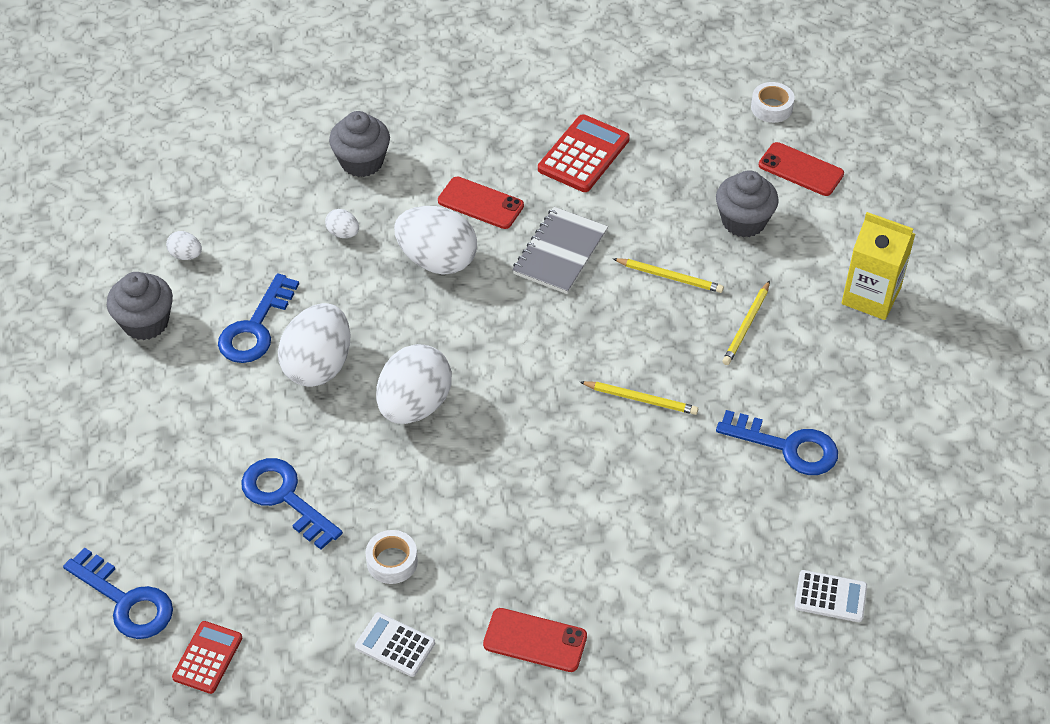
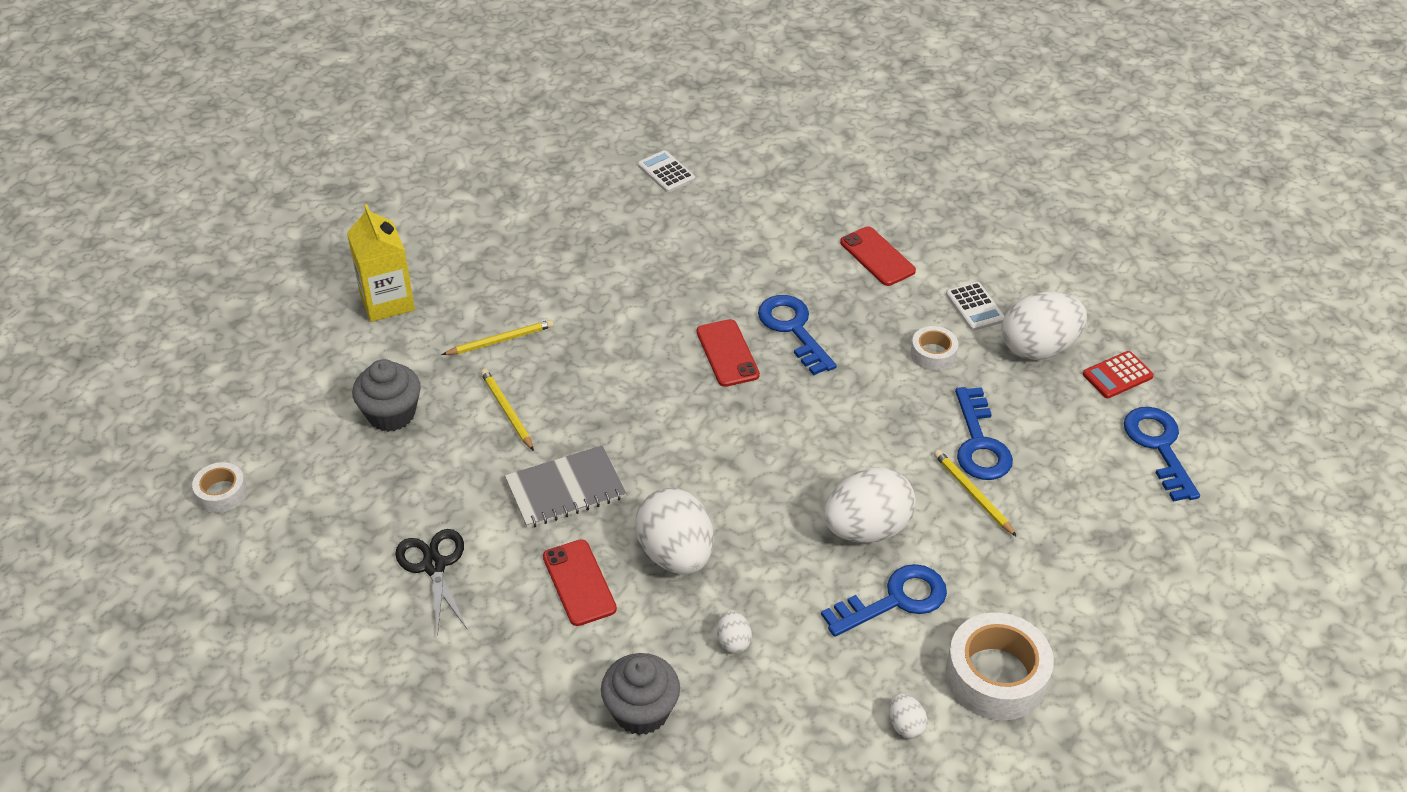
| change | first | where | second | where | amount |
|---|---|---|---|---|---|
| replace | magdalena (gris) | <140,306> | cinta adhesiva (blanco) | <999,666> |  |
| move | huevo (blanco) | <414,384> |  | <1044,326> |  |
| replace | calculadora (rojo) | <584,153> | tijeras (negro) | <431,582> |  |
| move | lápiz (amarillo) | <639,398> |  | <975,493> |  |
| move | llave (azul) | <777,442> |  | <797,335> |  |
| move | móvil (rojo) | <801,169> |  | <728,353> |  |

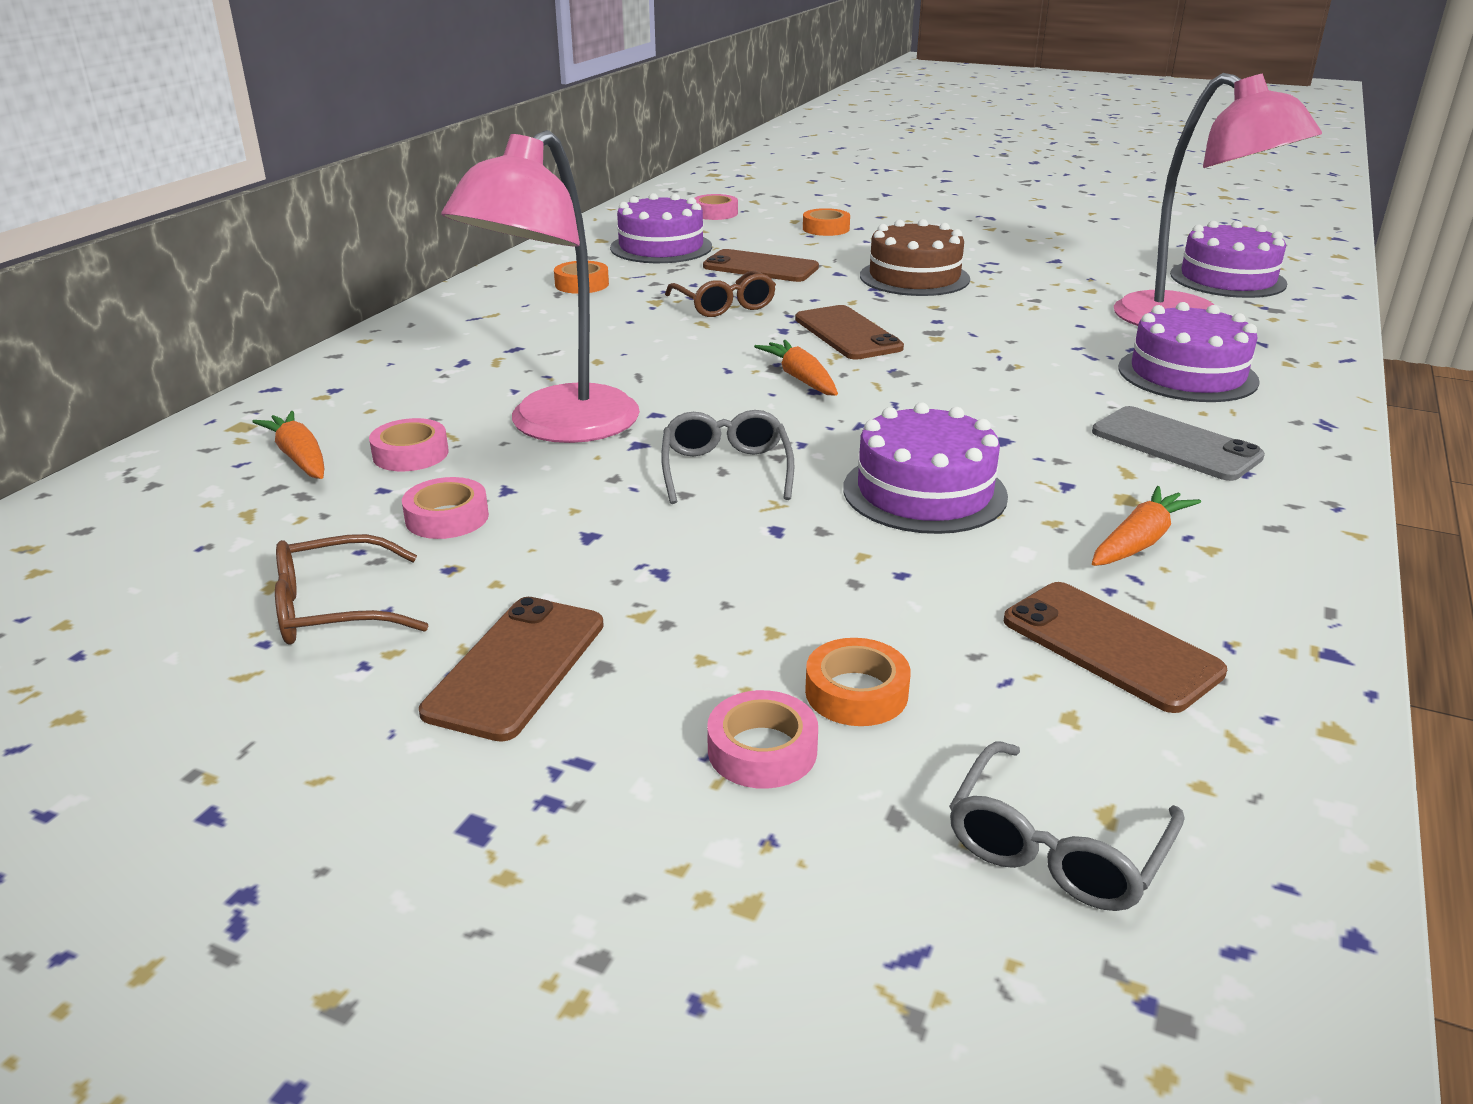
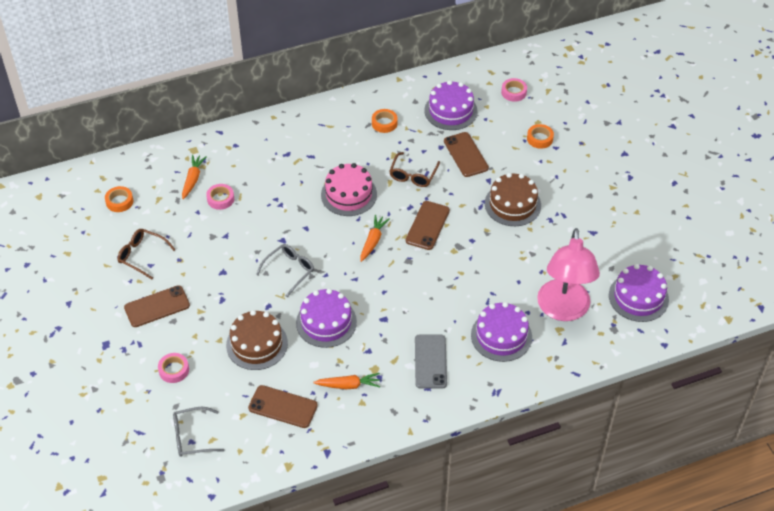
| change | first | where | second | where | amount |
|---|---|---|---|---|---|
| delete | cinta adhesiva (rosa) | <445,508> |  |  |  |
| delete | lámpara (rosa) | <540,286> |  |  |  |
| move | cinta adhesiva (naranja) | <858,682> |  | <119,199> |  |
| rotate | móvil (marrón) | <1115,647> |  | <283,406> | 75 degrees counterclockwise |
| insert |  |  | tarta (marrón) | <257,340> |  |
| insert |  |  | tarta (rosa) | <349,189> |  |

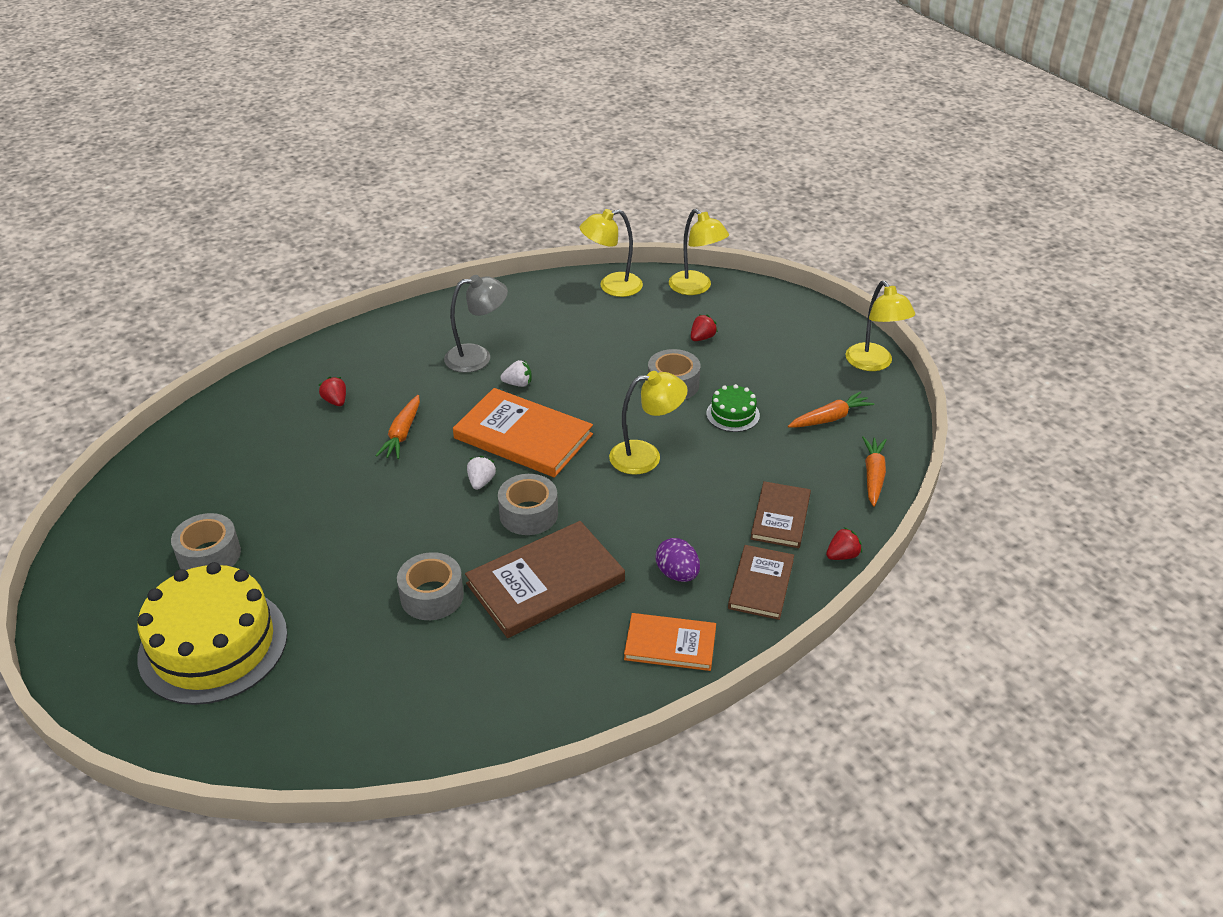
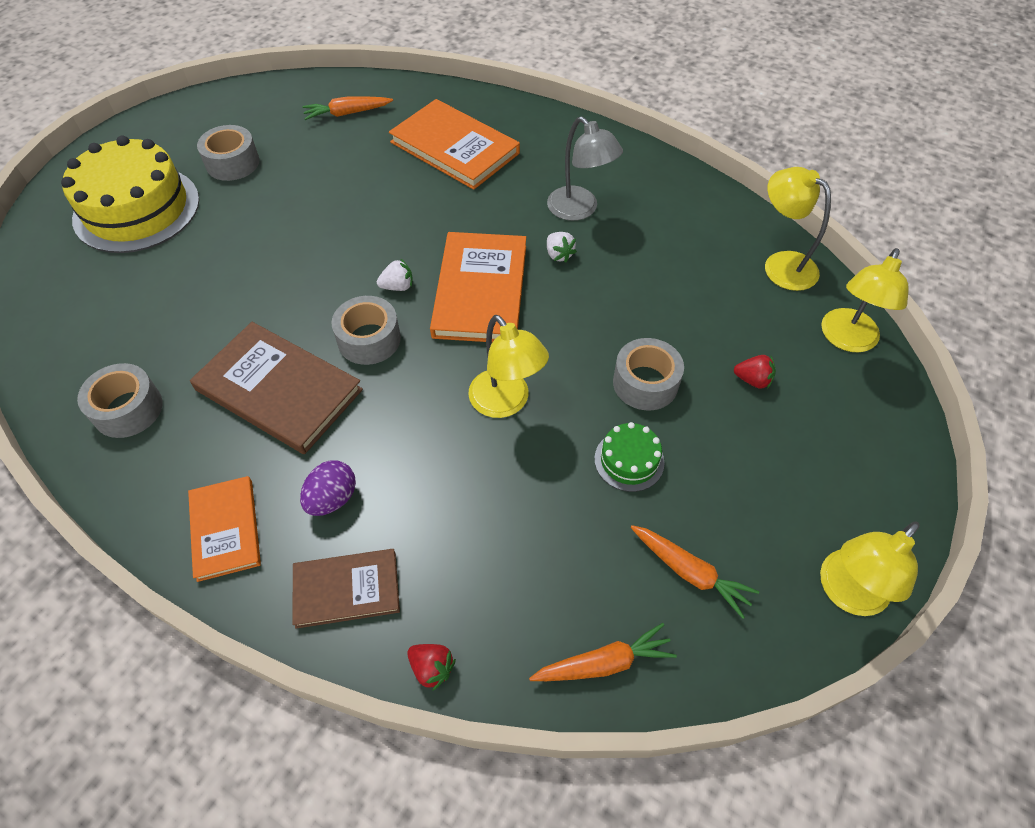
| change | first | where | second | where | amount |
|---|---|---|---|---|---|
| replace | fresa (rojo) | <332,391> | libro (naranja) | <454,144> |  |
| move | zanahoria (naranja) | <397,427> |  | <347,108> |  |
| move | cinta adhesiva (gris) | <430,586> |  | <120,400> |  |
| delete | libro (marrón) | <780,514> |  |  |  |

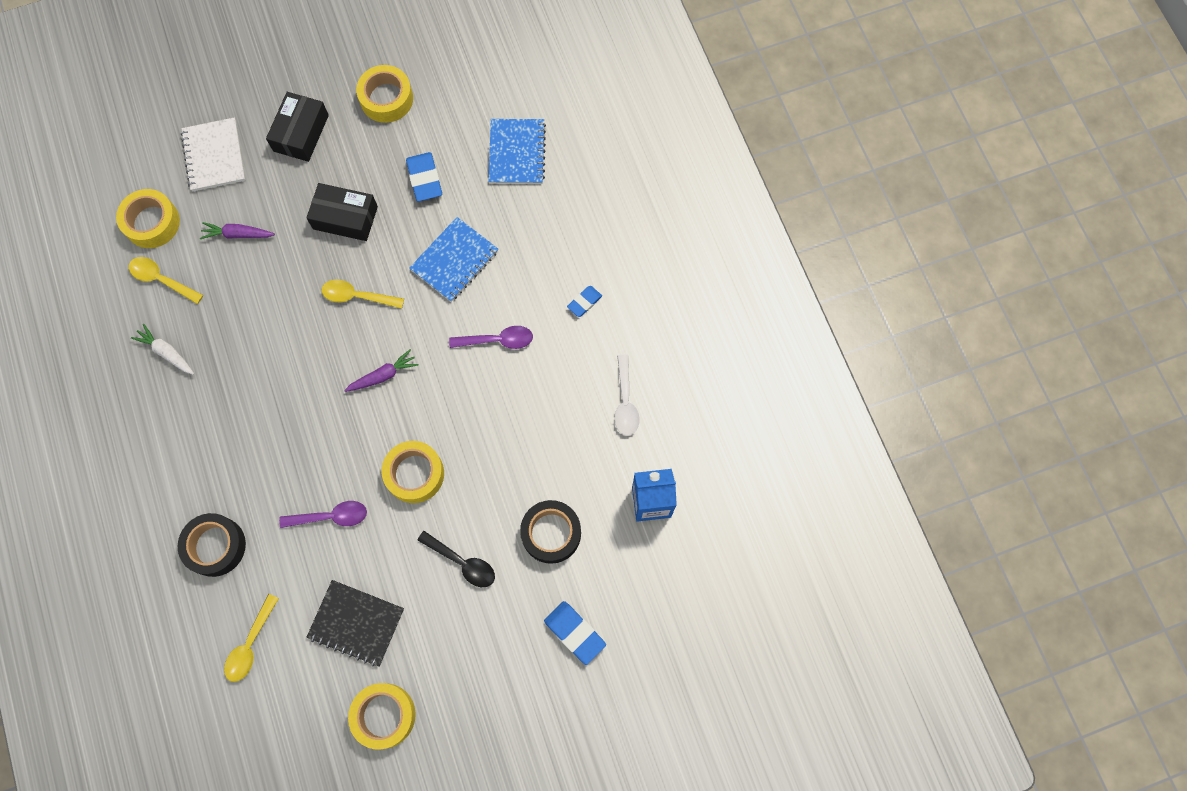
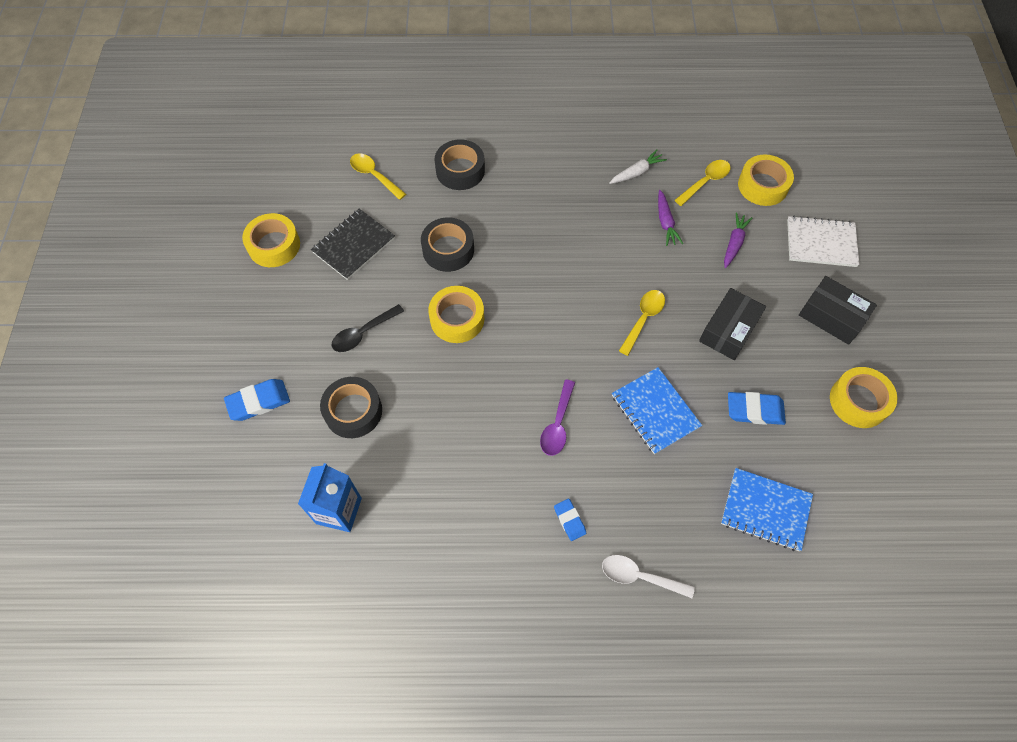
| change | first | where | second | where | amount |
|---|---|---|---|---|---|
| replace | cuchara (morado) | <323,514> | cinta adhesiva (negro) | <447,244> |  |
| move | zanahoria (morado) | <381,370> |  | <670,218> |  |
| move | cuchara (blanco) | <627,395> |  | <648,576> |  |

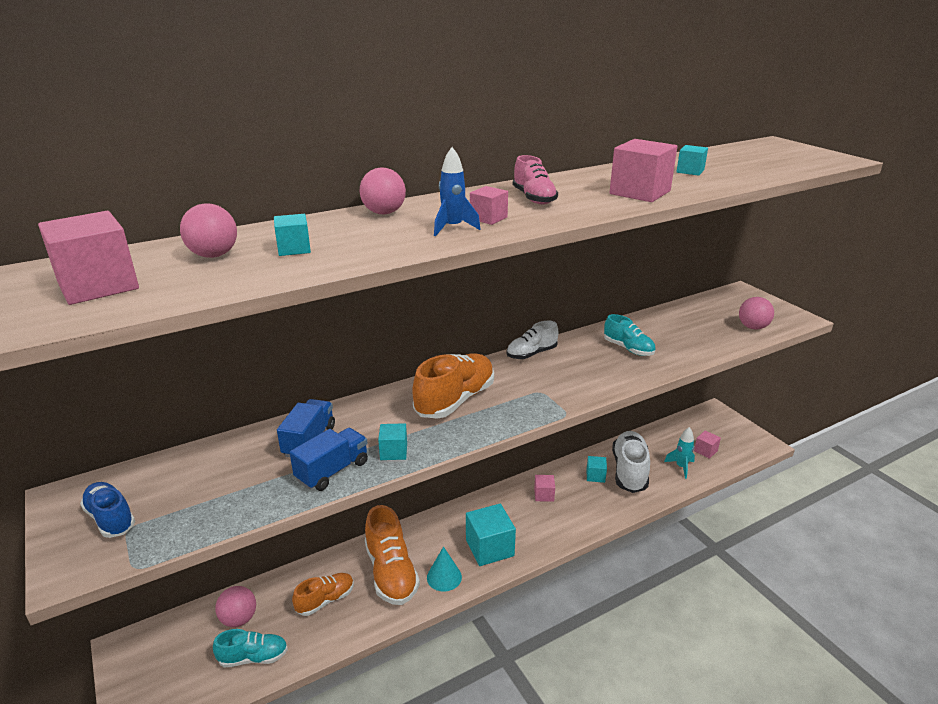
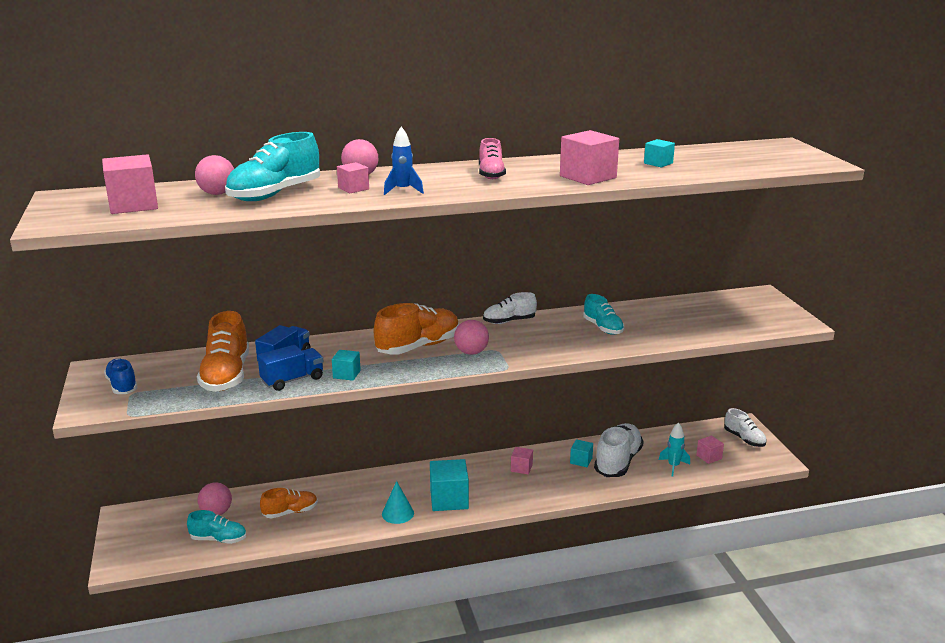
| change | first | where | second | where | amount |
|---|---|---|---|---|---|
| replace | cubo (turquesa) | <292,235> | zapato (turquesa) | <272,166> |  |
| move | zapato (naranja) | <392,555> |  | <223,351> |  |
| move | cubo (rosa) | <489,205> |  | <353,177> |  |
| move | pelota (rosa) | <756,313> |  | <471,337> |  |
| insert |  |  | zapato (blanco) | <745,427> |  |

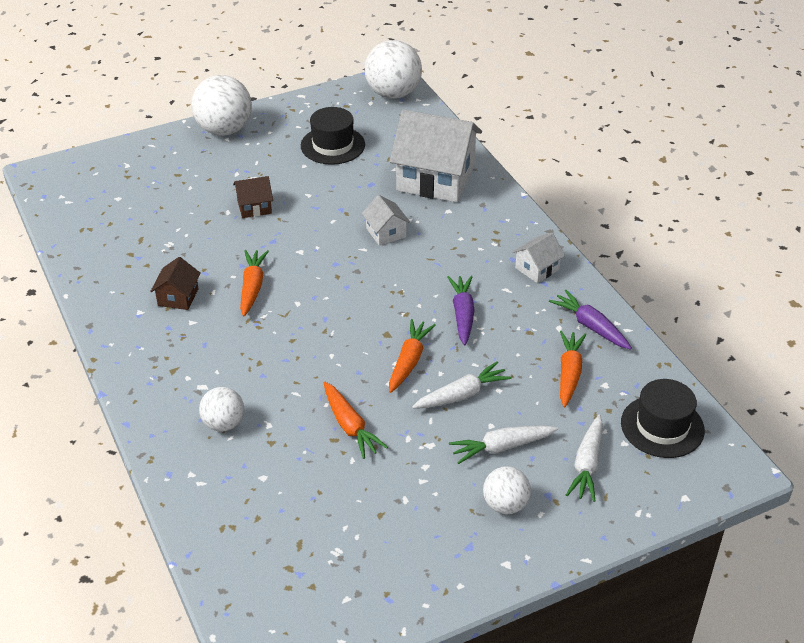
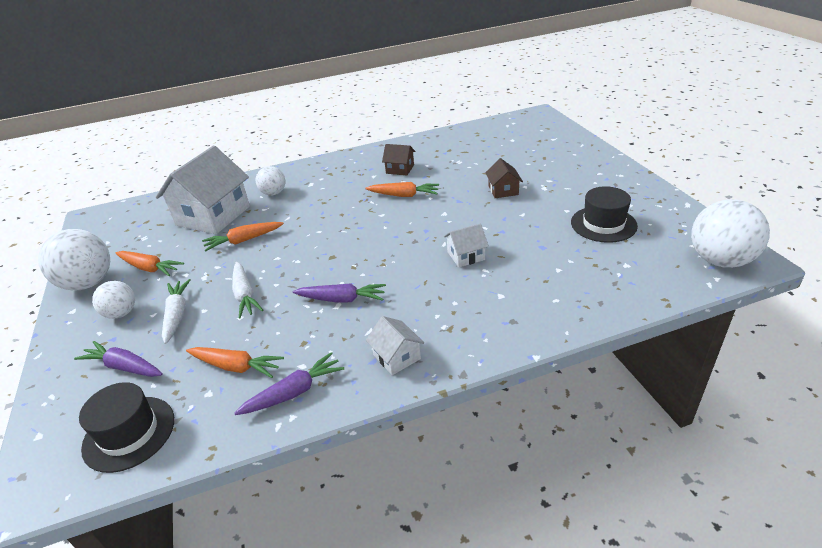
| change | first | where | second | where | amount |
|---|---|---|---|---|---|
| move | pelota (blanco) | <221,105> |  | <74,260> |  |
| move | zanahoria (naranja) | <412,356> |  | <150,263> |  |
| move | casa (blanco) | <436,155> |  | <203,189> |  |
| recolor | zanahoria (blanco) | <584,458> | zanahoria (morado) | <118,359> |  |

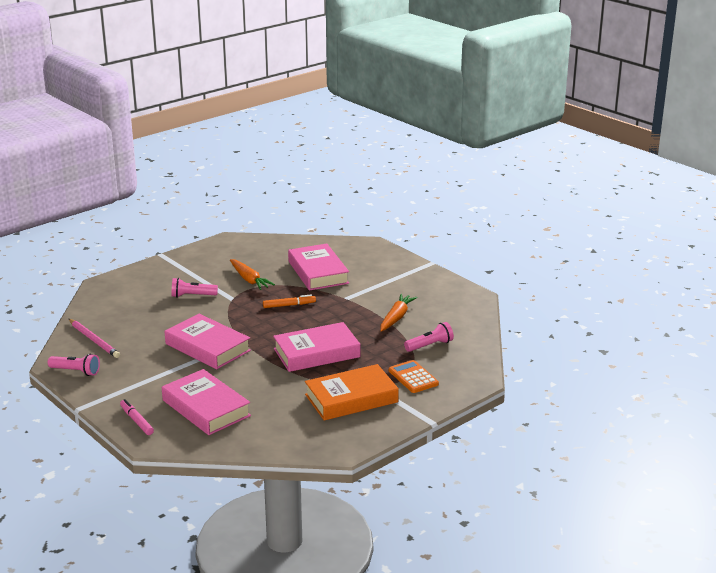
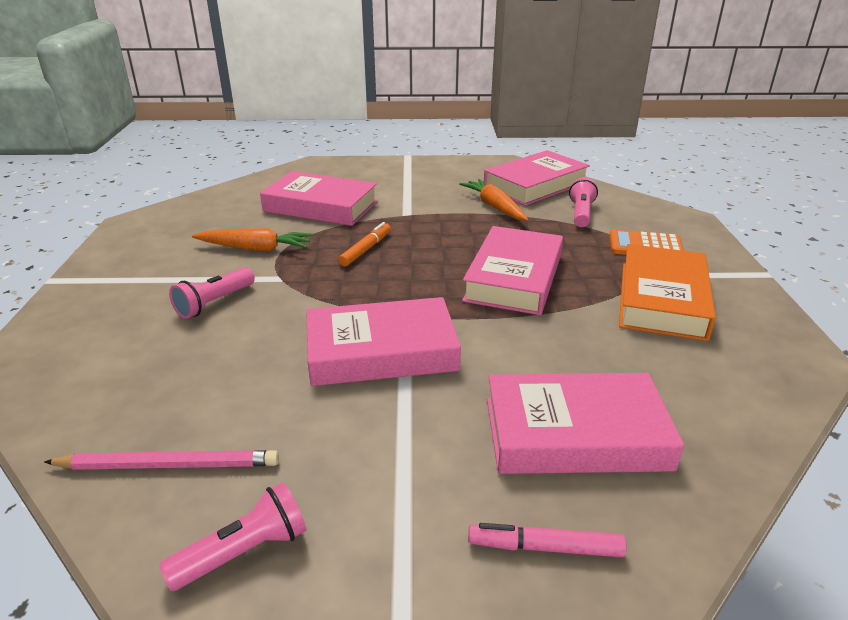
| change | first | where | second | where | amount |
|---|---|---|---|---|---|
| insert |  |  | libro (rosa) | <537,178> |  |

